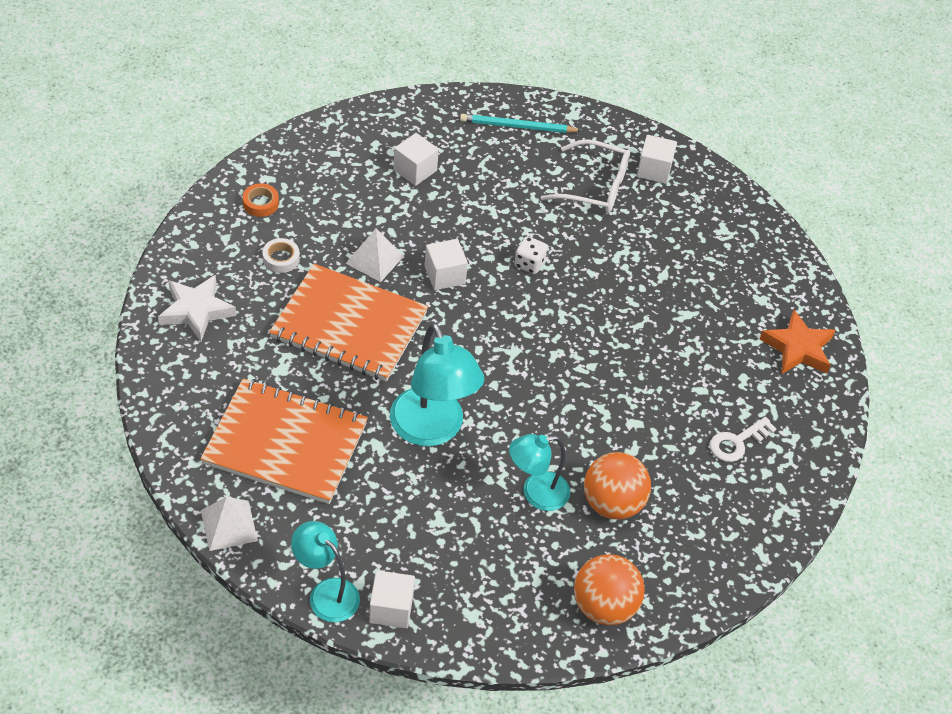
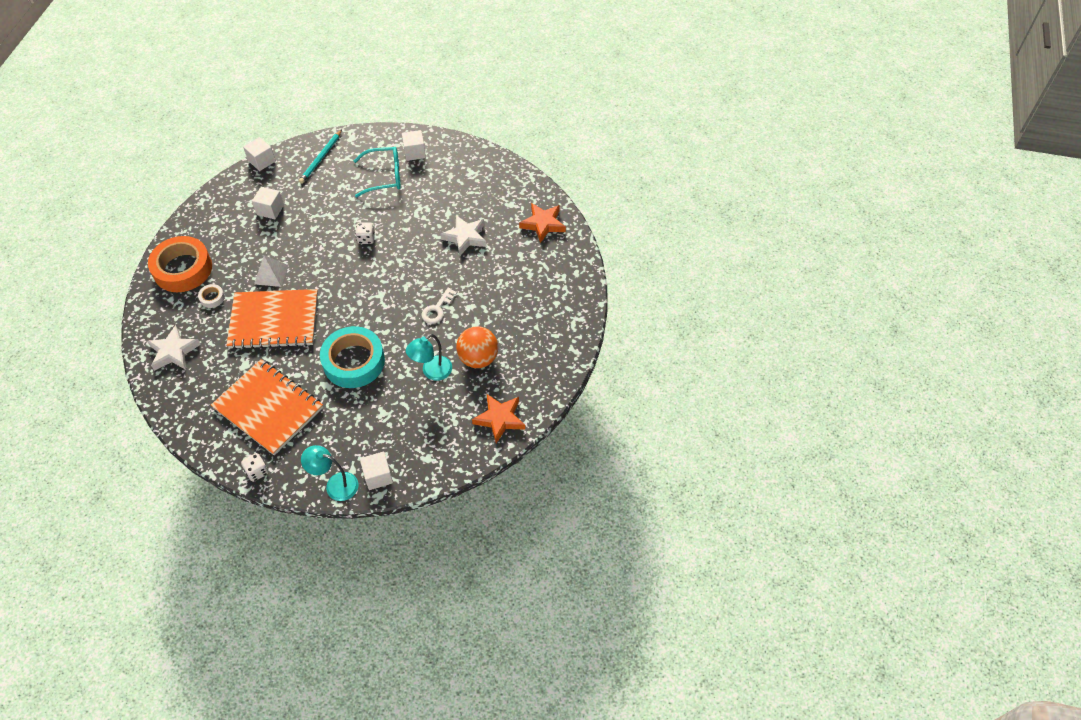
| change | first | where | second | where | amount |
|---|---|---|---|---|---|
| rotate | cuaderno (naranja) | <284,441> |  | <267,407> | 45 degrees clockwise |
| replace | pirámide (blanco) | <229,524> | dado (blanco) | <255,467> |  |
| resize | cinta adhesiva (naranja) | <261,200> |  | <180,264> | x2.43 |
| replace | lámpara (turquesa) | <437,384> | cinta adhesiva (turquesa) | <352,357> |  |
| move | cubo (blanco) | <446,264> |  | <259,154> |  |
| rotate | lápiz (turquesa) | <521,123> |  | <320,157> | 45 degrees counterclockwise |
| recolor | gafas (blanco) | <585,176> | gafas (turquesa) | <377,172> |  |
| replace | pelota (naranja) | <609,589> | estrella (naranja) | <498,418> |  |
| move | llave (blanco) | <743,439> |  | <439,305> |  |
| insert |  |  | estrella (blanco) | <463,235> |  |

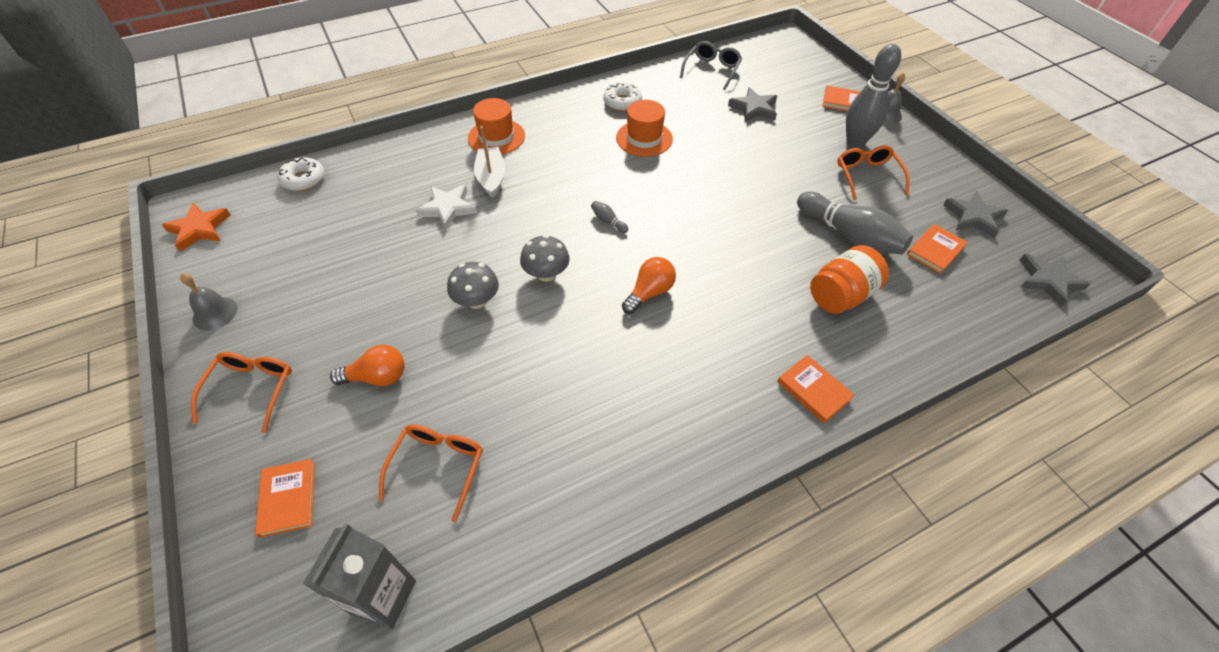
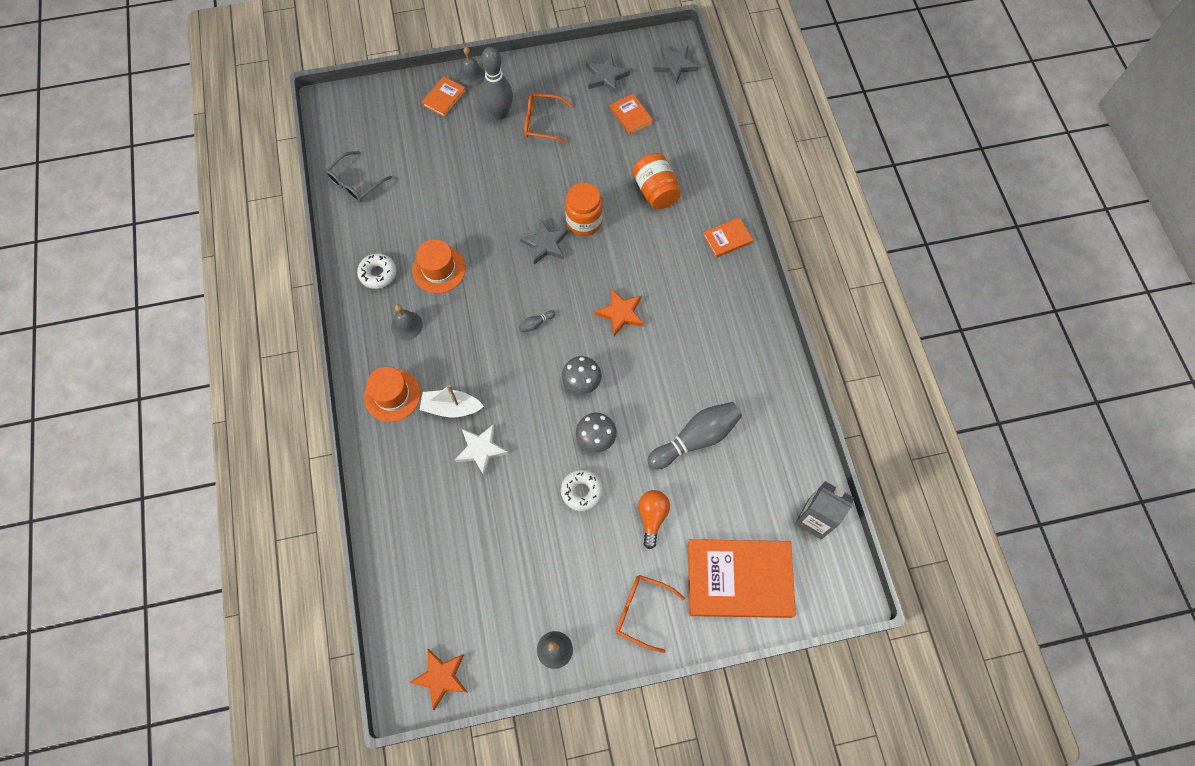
| change | first | where | second | where | amount |
|---|---|---|---|---|---|
| resize | libro (naranja) | <285,498> |  | <742,578> | x2.16 |
| move | rosquilla (blanco) | <301,174> |  | <582,490> |  |
| delete | gafas (naranja) | <431,473> |  |  |  |
| replace | bombilla (naranja) | <649,285> | estrella (naranja) | <618,312> |  |
| rotate | gafas (gris) | <711,65> |  | <358,176> | 90 degrees counterclockwise |
| move | estrella (gris) | <752,105> |  | <544,242> |  |
| move | bolo (gris) | <855,222> |  | <695,436> |  |
| insert |  |  | campana (gris) | <407,322> |  |
| insert |  |  | tarro (naranja) | <584,209> |  |

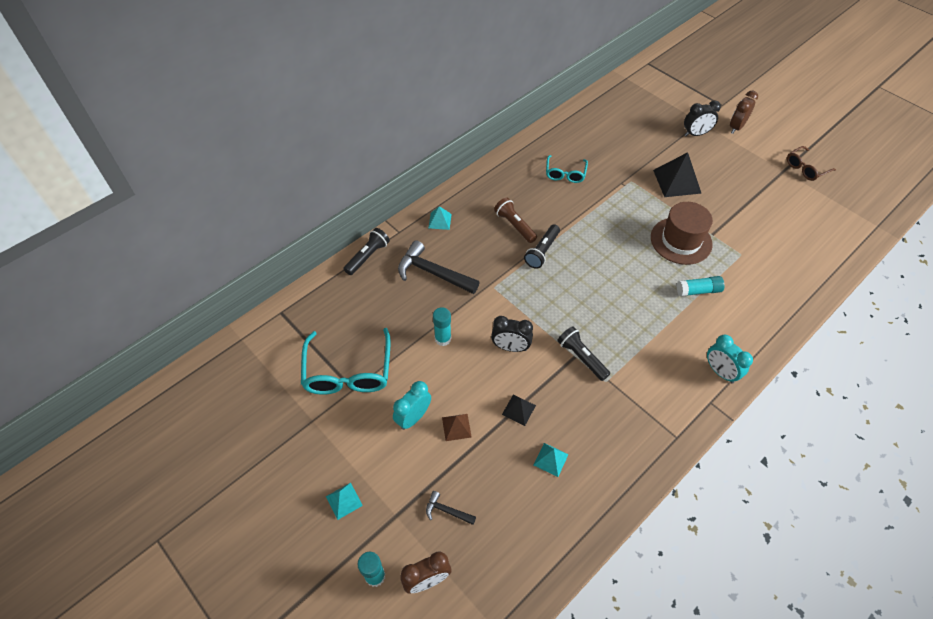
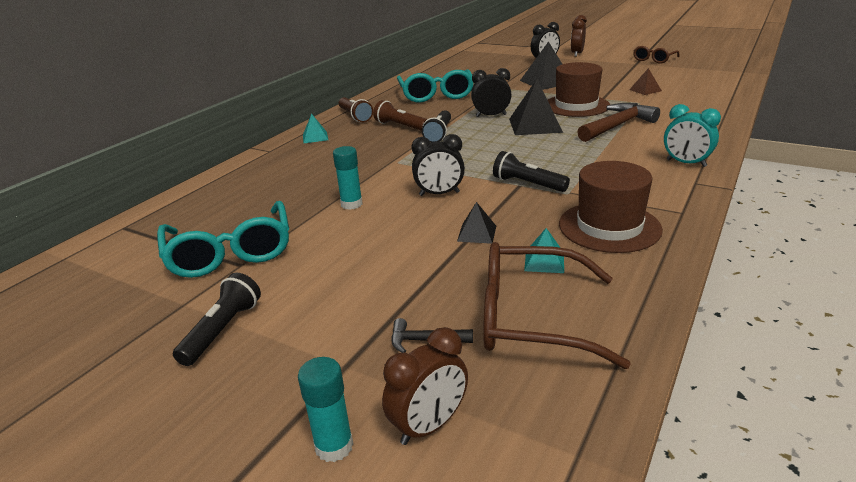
| change | first | where | second | where | amount |
|---|---|---|---|---|---|
| delete | pirámide (turquesa) | <344,501> |  |  |  |
| move | lámpara de mano (negro) | <366,251> |  | <217,319> |  |
| delete | despertador (turquesa) | <412,405> |  |  |  |
| delete | martillo (negro) | <439,267> |  |  |  |
| move | pirámide (marrón) | <457,427> |  | <645,81> |  |
| resize | gafas (turquesa) | <567,169> |  | <435,86> | x1.73 |
| replace | barra de pegamento (turquesa) | <701,286> | martillo (marrón) | <618,122> |  |
| insert |  |  | lámpara de mano (marrón) | <356,109> |  |
| insert |  |  | despertador (negro) | <491,92> |  |
| insert |  |  | gafas (marrón) | <557,305> |  |
| insert |  |  | pirámide (negro) | <536,107> |  |
| insert |  |  | sombrero (marrón) | <611,207> |  |

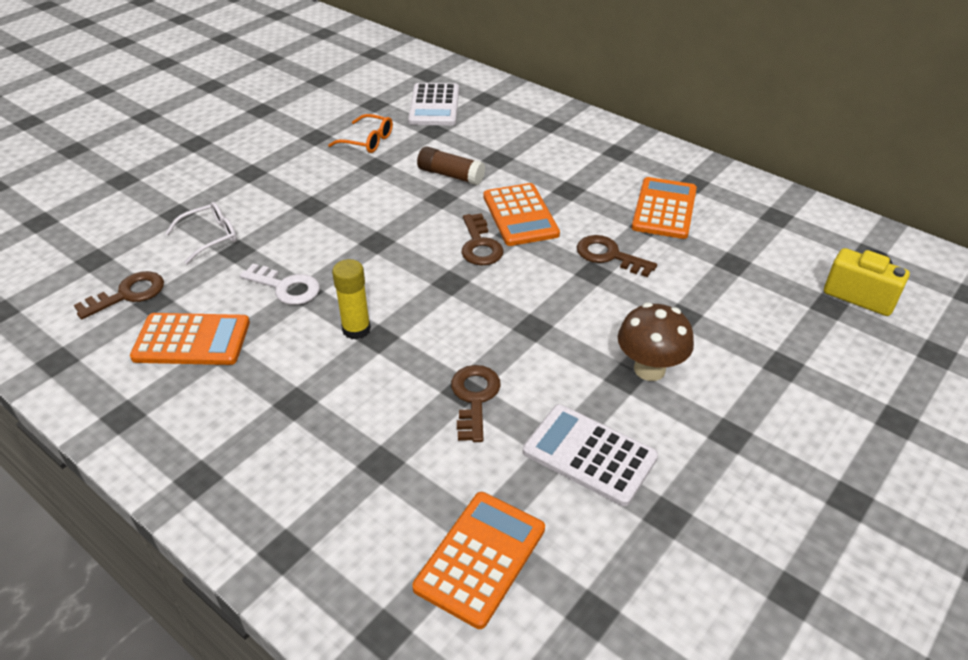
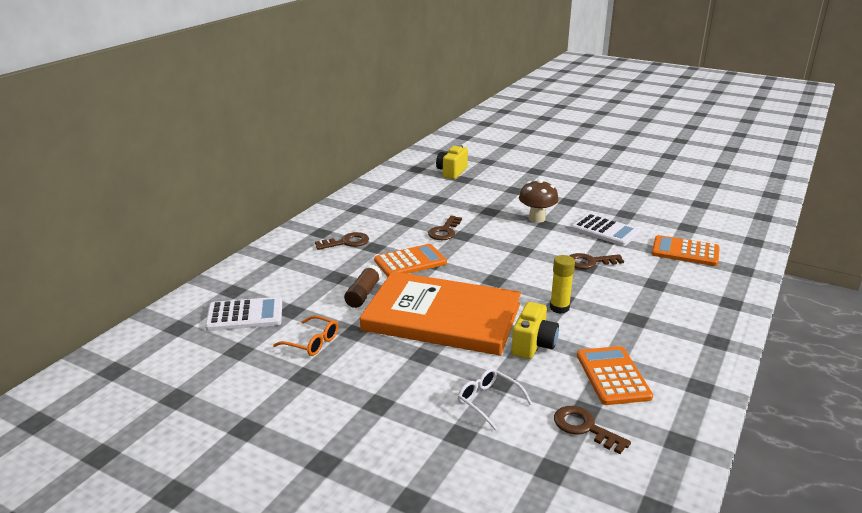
| change | first | where | second | where | amount |
|---|---|---|---|---|---|
| replace | llave (blanco) | <280,284> | cámara (amarillo) | <535,330> |  |
| rotate | gafas (naranja) | <360,133> |  | <305,335> | 105 degrees clockwise |
| move | llave (marrón) | <482,239> |  | <342,241> |  |
| rotate | calculadora (blanco) | <590,455> |  | <605,230> | 75 degrees counterclockwise |
| delete | calculadora (naranja) | <664,208> |  |  |  |
| insert |  |  | libro (naranja) | <440,313> |  |

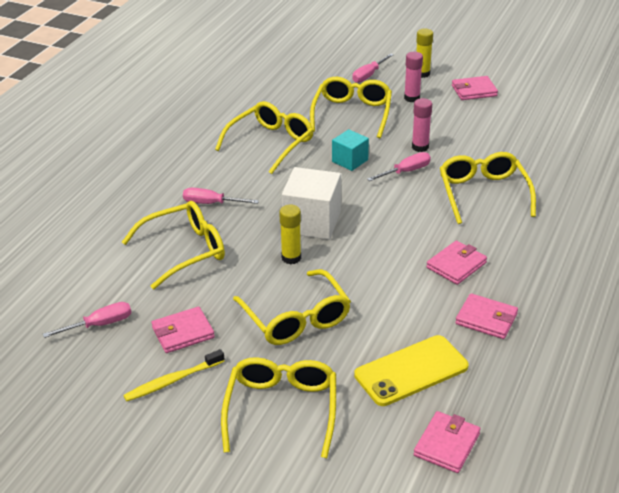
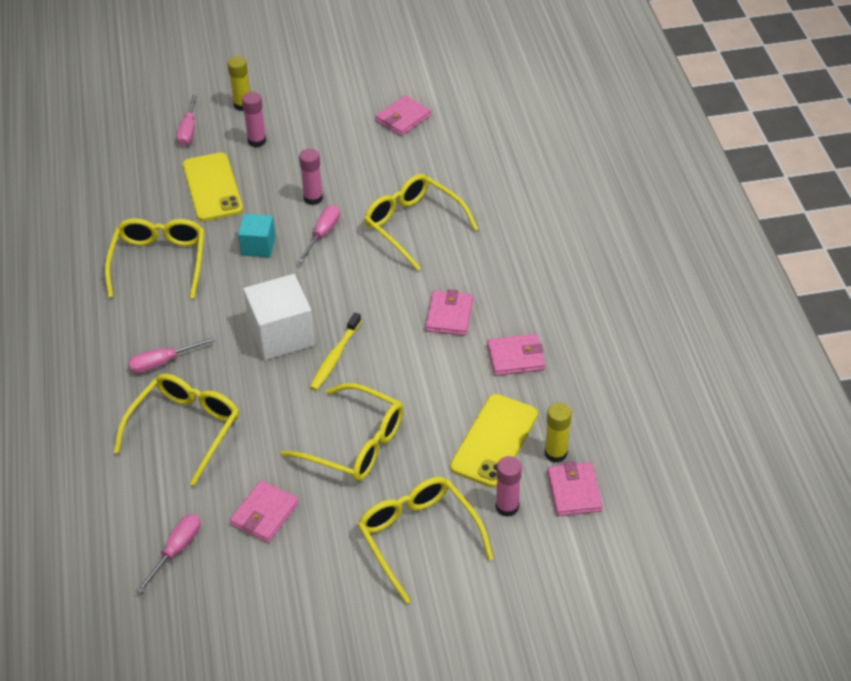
| change | first | where | second | where | amount |
|---|---|---|---|---|---|
| move | cepillo de dientes (amarillo) | <173,375> |  | <335,351> |  |
| move | barra de pegamento (amarillo) | <290,234> |  | <558,433> |  |
| replace | gafas (amarillo) | <351,107> | móvil (amarillo) | <213,187> |  |
| move | cartera (rosa) | <475,88> |  | <403,115> |  |
| insert |  |  | barra de pegamento (rosa) | <509,486> |  |

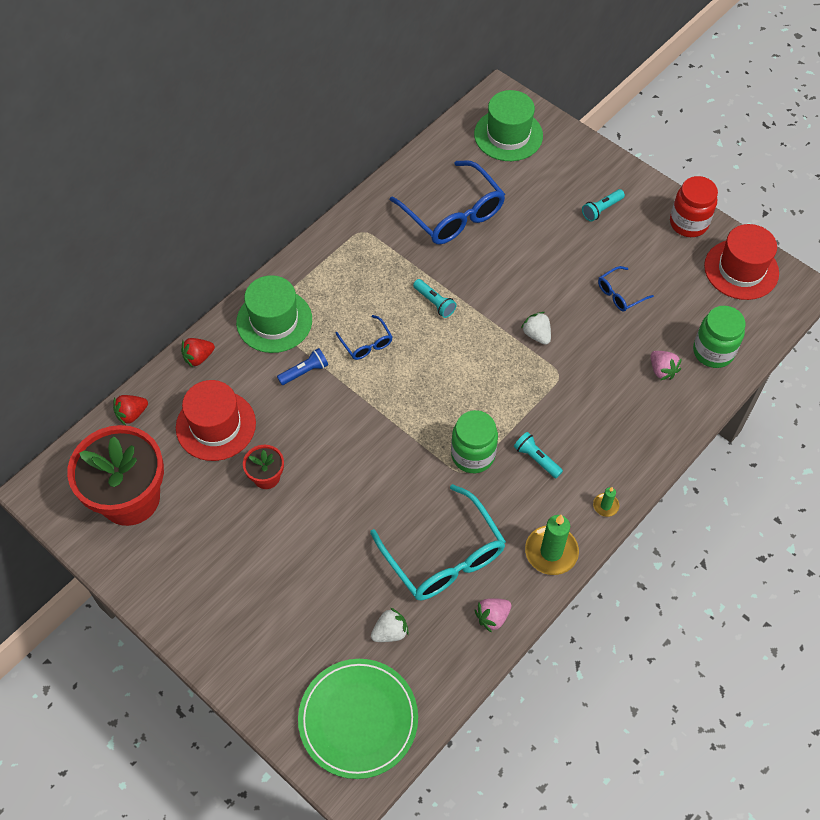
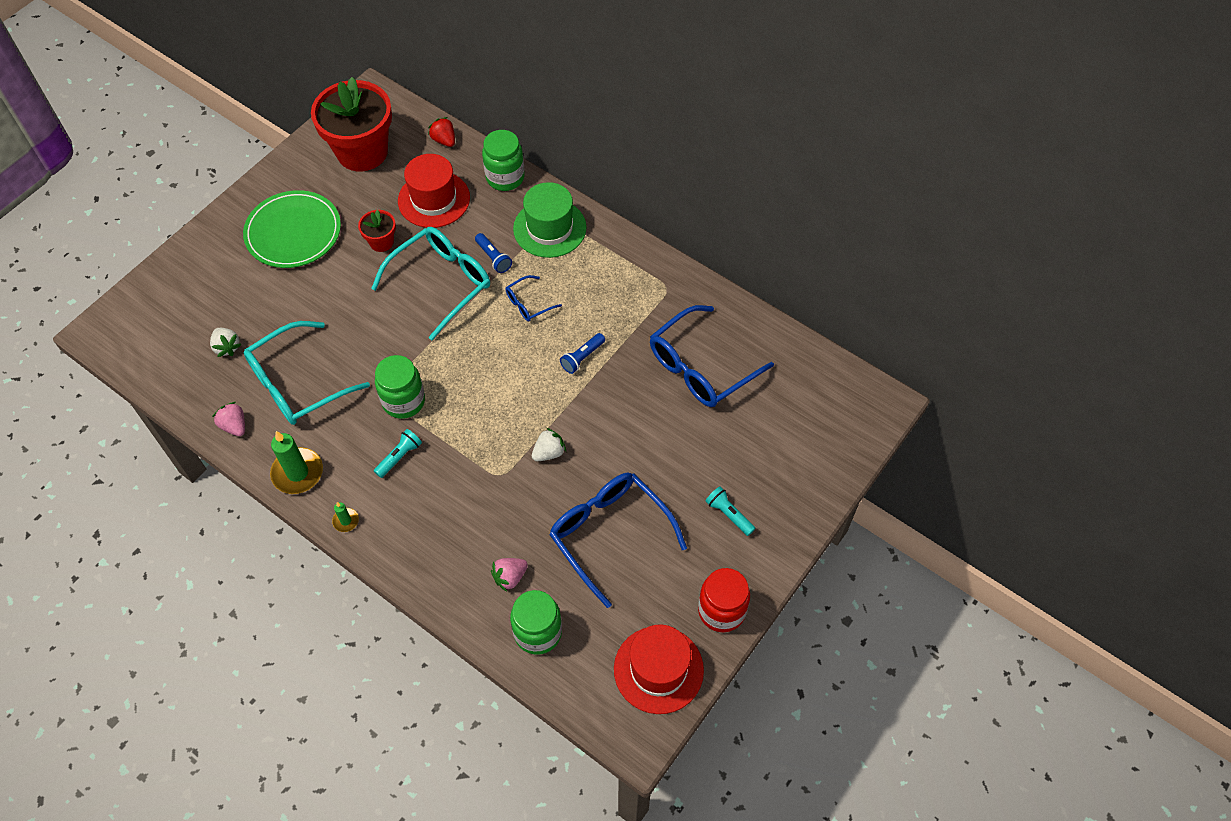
| change | first | where | second | where | amount |
|---|---|---|---|---|---|
| replace | fresa (rojo) | <198,353> | tarro (verde) | <503,160> |  |
| move | plato (verde) | <358,719> |  | <292,229> |  |
| recolor | lámpara de mano (turquesa) | <435,298> | lámpara de mano (azul) | <582,353> |  |
| delete | sombrero (verde) | <508,125> |  |  |  |
| resize | gafas (azul) | <626,289> |  | <618,540> | x2.09 |
| insert |  |  | gafas (turquesa) | <430,283> |  |

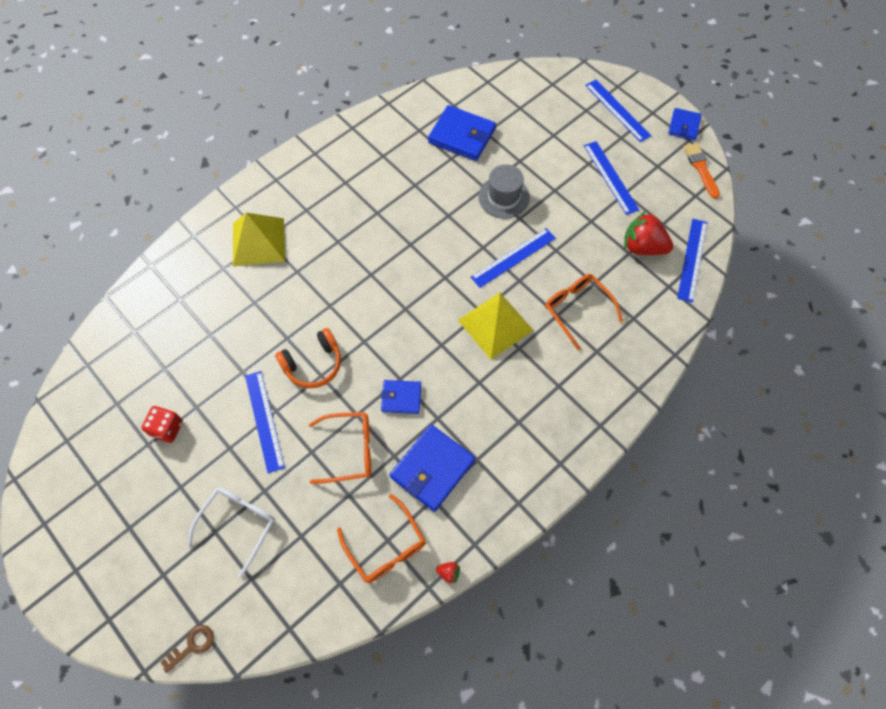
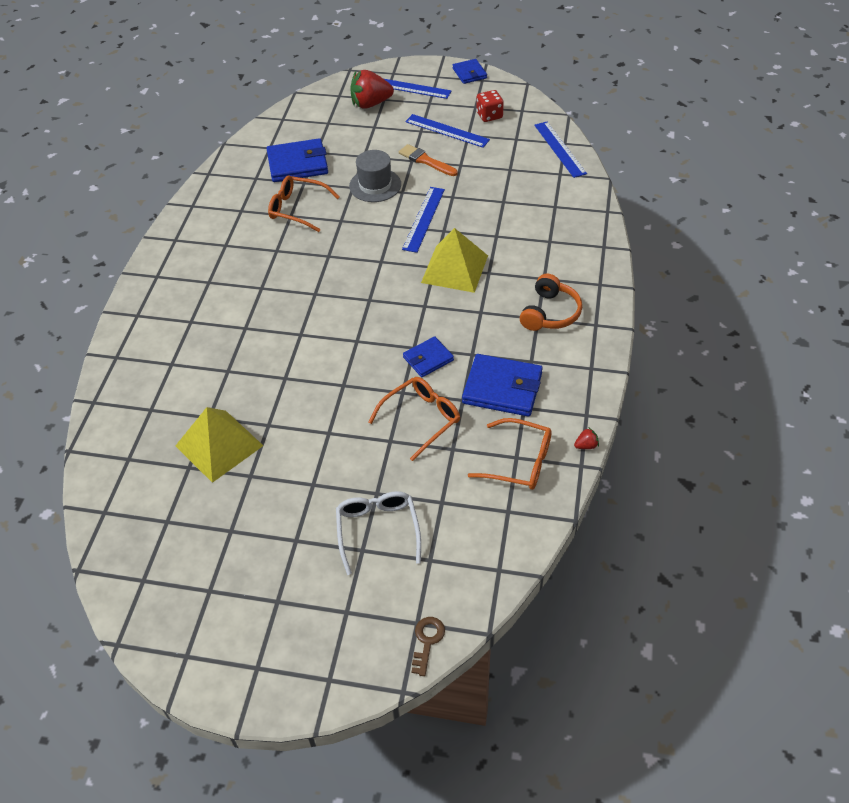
| change | first | where | second | where | amount |
|---|---|---|---|---|---|
| move | dado (rojo) | <162,424> |  | <490,106> |  |
| move | pirámide (amarillo) | <259,240> |  | <219,445> |  |
| delete | regla (azul) | <265,422> |  |  |  |
| move | auriculares (naranja) | <308,358> |  | <551,302> |  |
| rotate | cartera (azul) | <432,468> |  | <502,385> | 75 degrees counterclockwise |
| move | gafas (naranja) | <584,312> |  | <303,203> |  |
| move | fresa (rojo) | <648,232> |  | <372,89> |  |
| move | pincel (naranja) | <701,171> |  | <428,160> |  |

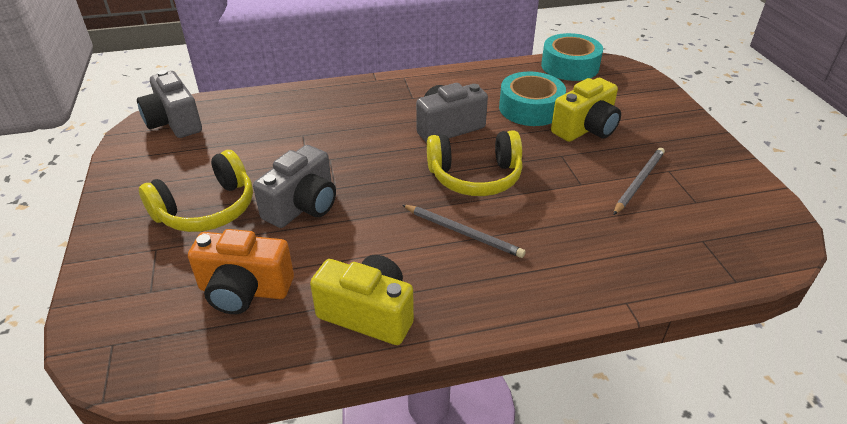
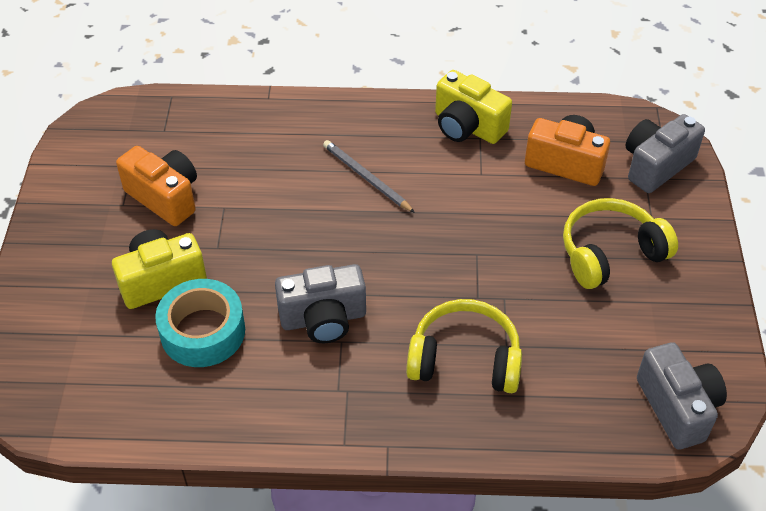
| change | first | where | second | where | amount |
|---|---|---|---|---|---|
| move | cámara (gris) | <294,186> |  | <665,153> |  |
| move | auriculares (amarillo) | <475,163> |  | <464,346> |  |
| delete | cinta adhesiva (turquesa) | <572,57> |  |  |  |
| replace | lápiz (gris) | <639,181> | cámara (naranja) | <156,186> |  |

